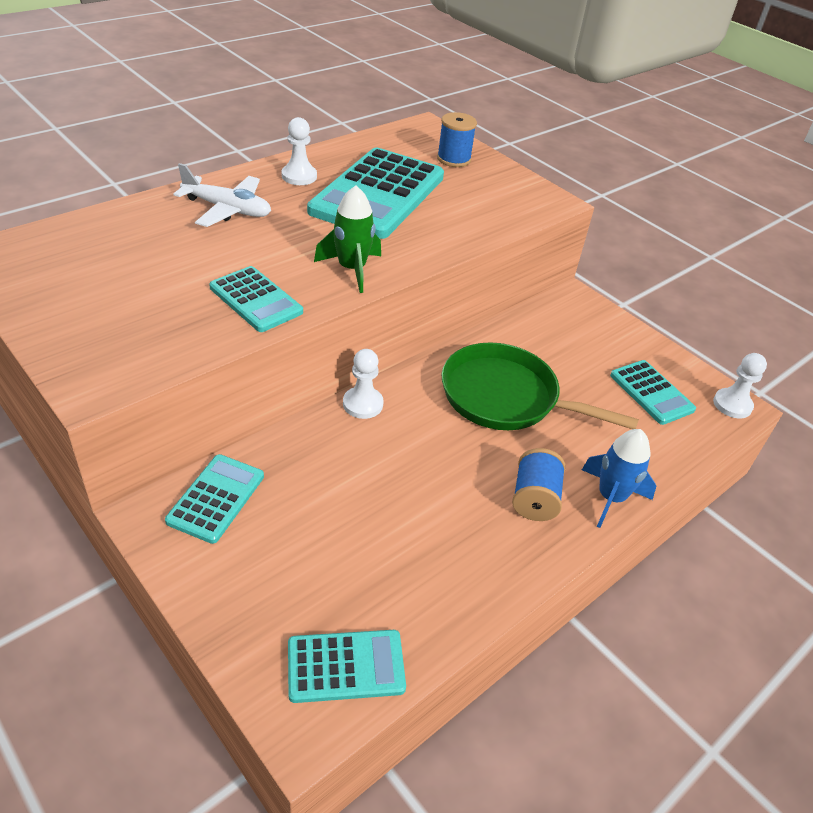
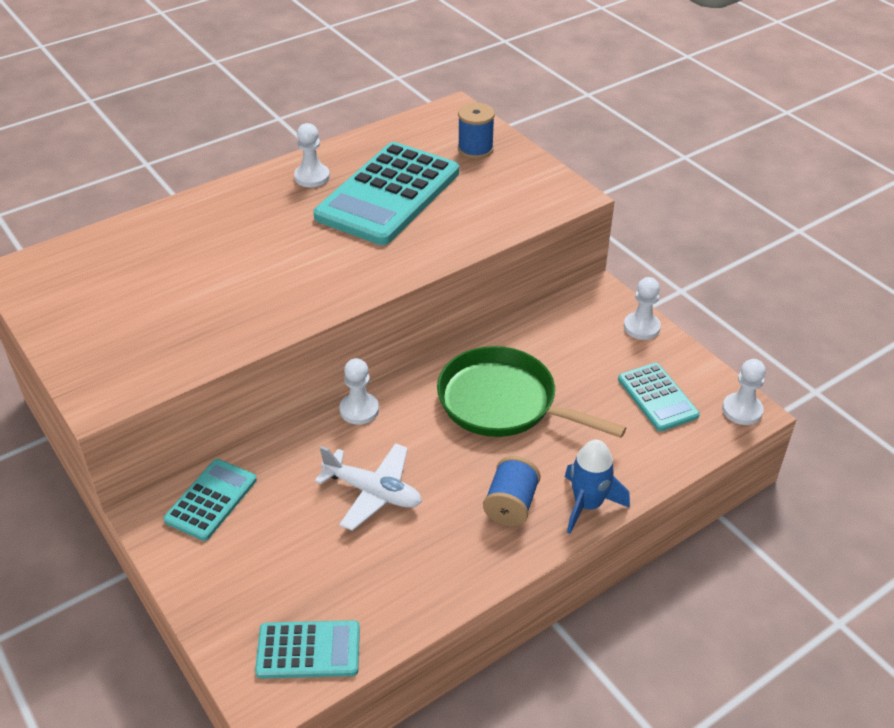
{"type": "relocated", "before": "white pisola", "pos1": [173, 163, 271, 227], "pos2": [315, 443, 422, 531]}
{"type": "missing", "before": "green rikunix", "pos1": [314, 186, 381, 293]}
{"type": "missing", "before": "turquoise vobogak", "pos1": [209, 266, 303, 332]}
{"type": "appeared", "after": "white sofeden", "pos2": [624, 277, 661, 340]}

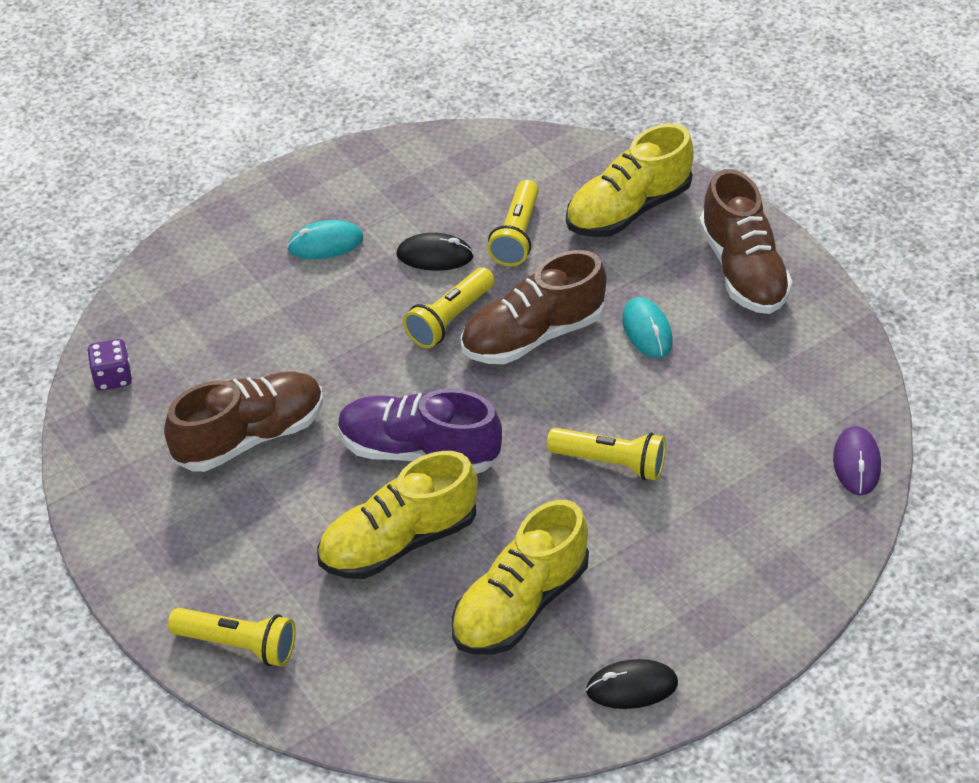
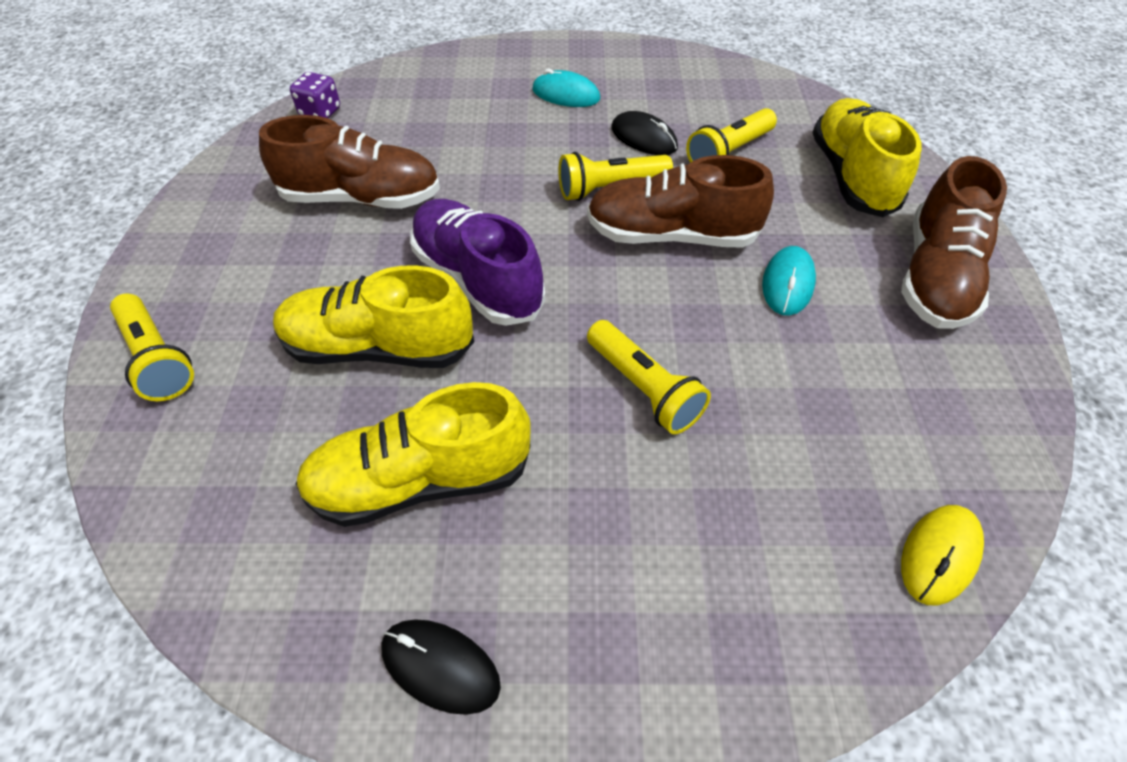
{"type": "spun", "before": "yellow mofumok", "pos1": [566, 124, 694, 237], "pos2": [812, 98, 922, 217], "turn": 90}
{"type": "colour", "before": "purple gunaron", "after": "yellow gunaron", "pos1": [833, 426, 881, 495], "pos2": [901, 505, 984, 606]}

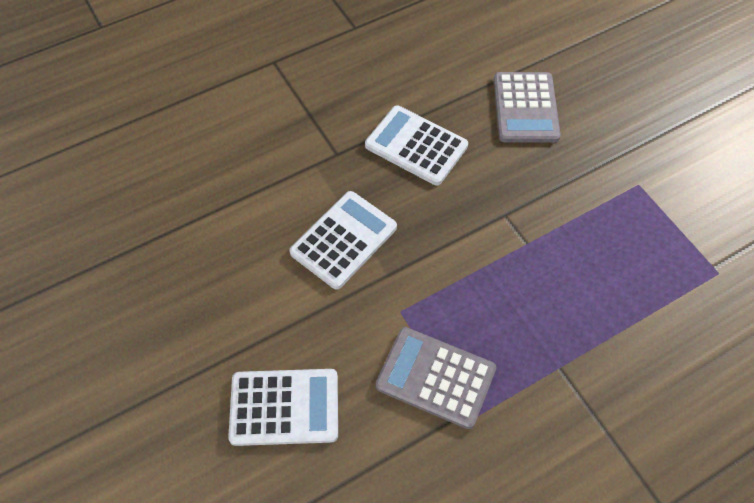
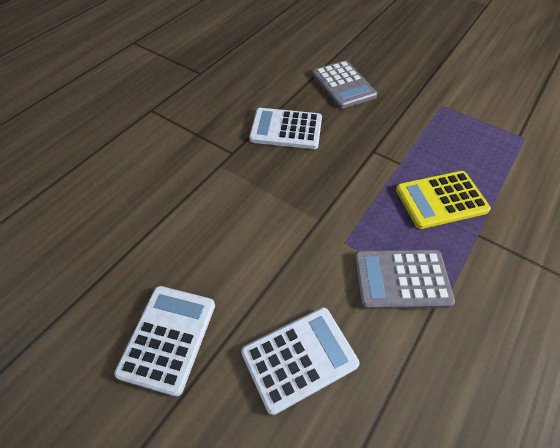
{"type": "relocated", "before": "white vobogak", "pos1": [289, 191, 397, 289], "pos2": [114, 286, 215, 397]}
{"type": "appeared", "after": "yellow vobogak", "pos2": [396, 171, 491, 229]}

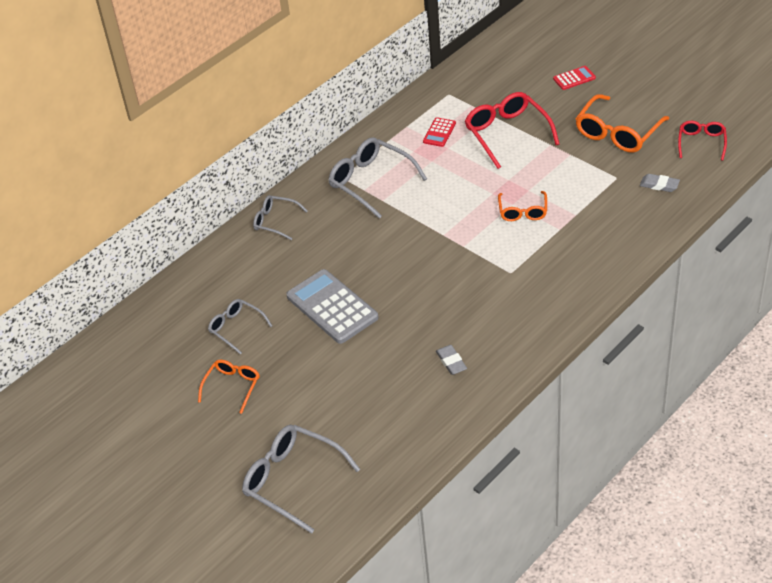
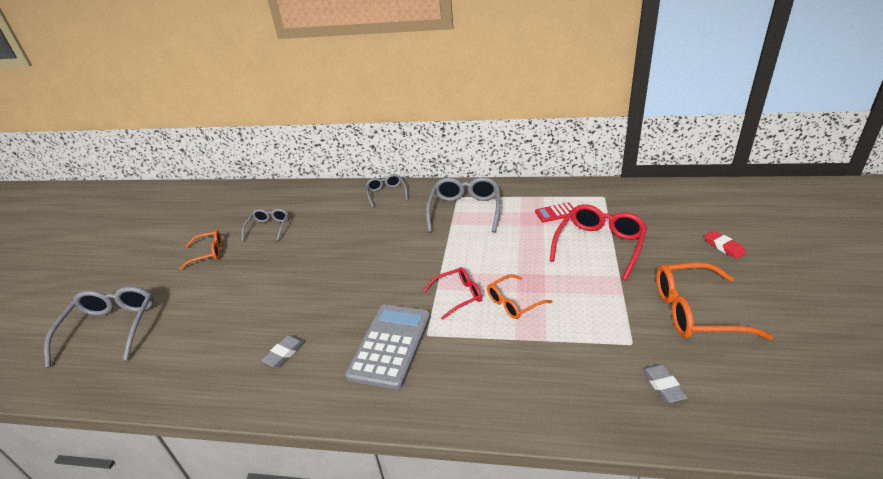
{"type": "exchanged", "before": "red vobogak", "after": "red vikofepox", "pos1": [553, 66, 596, 90], "pos2": [704, 230, 746, 259]}
{"type": "relocated", "before": "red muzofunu", "pos1": [678, 121, 727, 161], "pos2": [423, 267, 482, 320]}
{"type": "relocated", "before": "grey vobogak", "pos1": [286, 269, 379, 344], "pos2": [345, 305, 431, 390]}

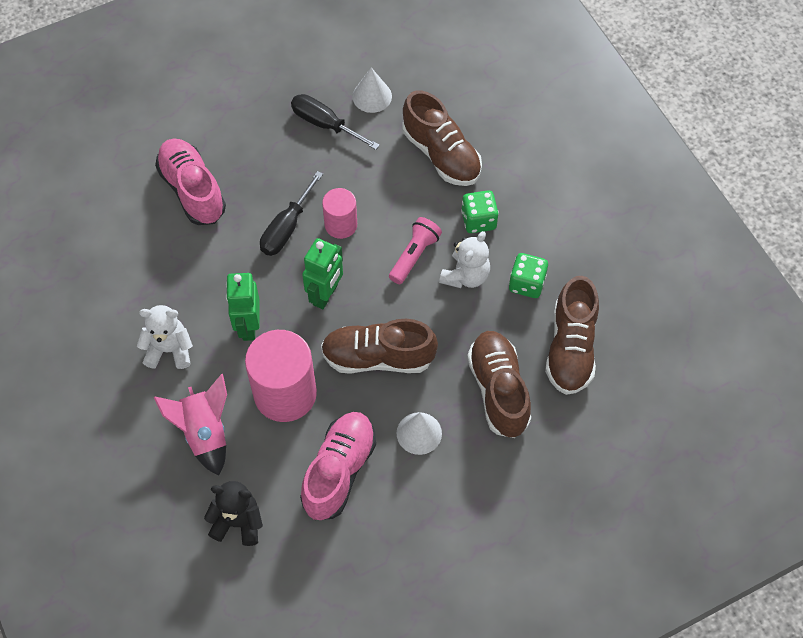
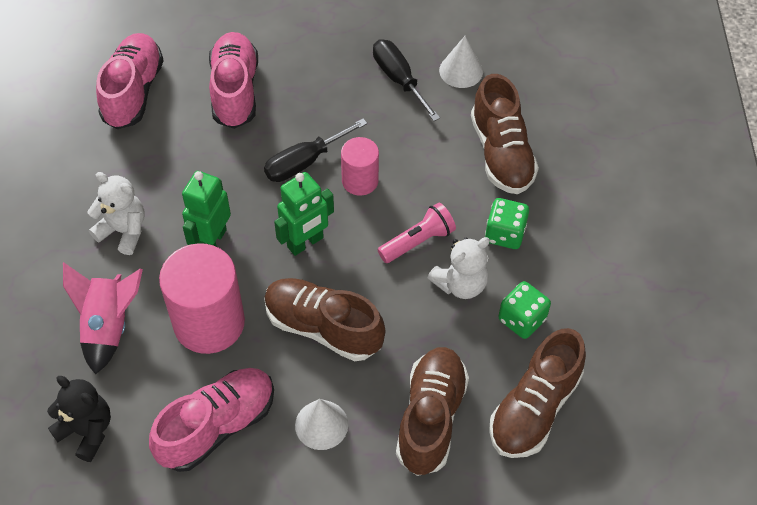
{"type": "appeared", "after": "pink mofumok", "pos2": [96, 33, 164, 129]}

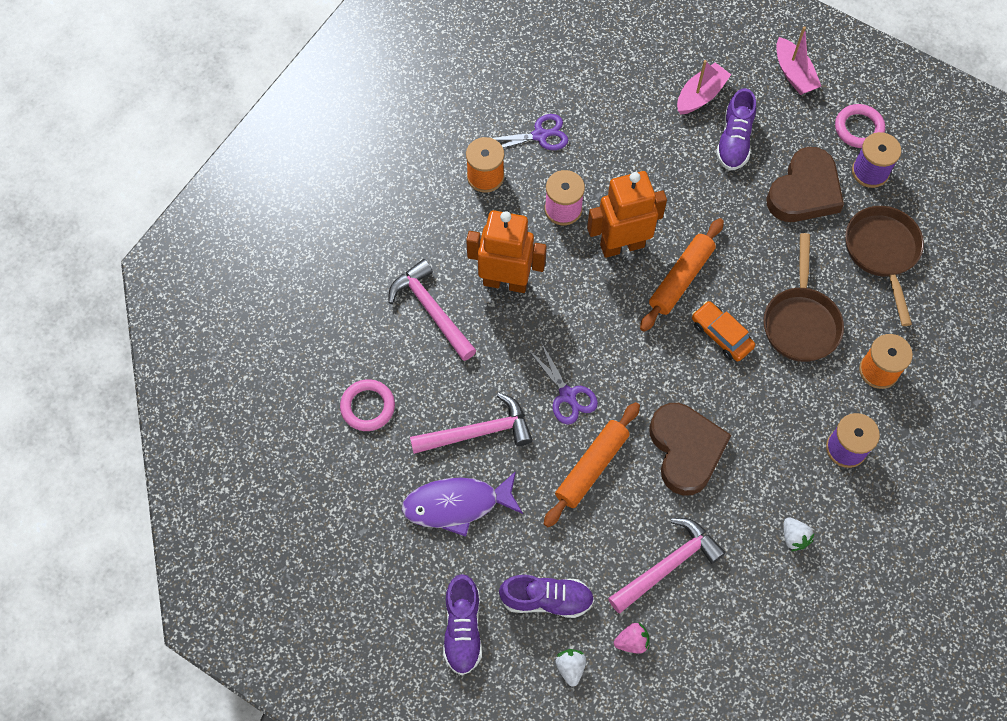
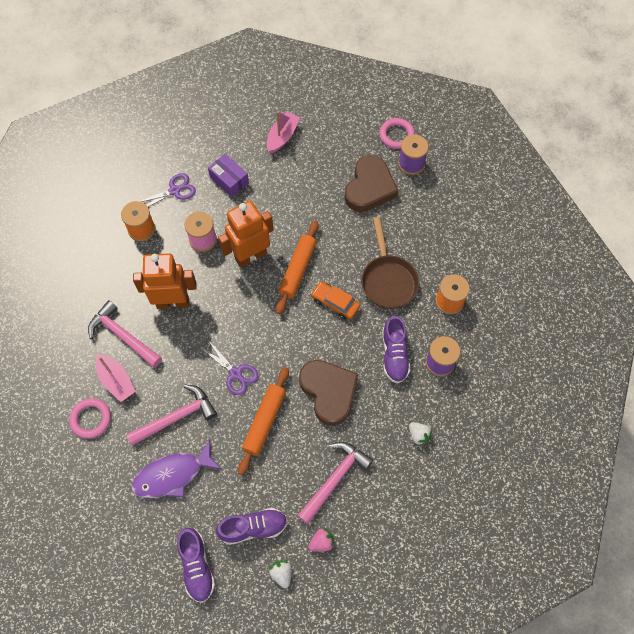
{"type": "relocated", "before": "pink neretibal", "pos1": [776, 26, 821, 95], "pos2": [95, 354, 136, 402]}
{"type": "relocated", "before": "purple mofumok", "pos1": [716, 88, 756, 170], "pos2": [382, 316, 410, 384]}
{"type": "missing", "before": "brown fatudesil", "pos1": [845, 206, 924, 326]}
{"type": "appeared", "after": "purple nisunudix", "pos2": [208, 154, 249, 197]}

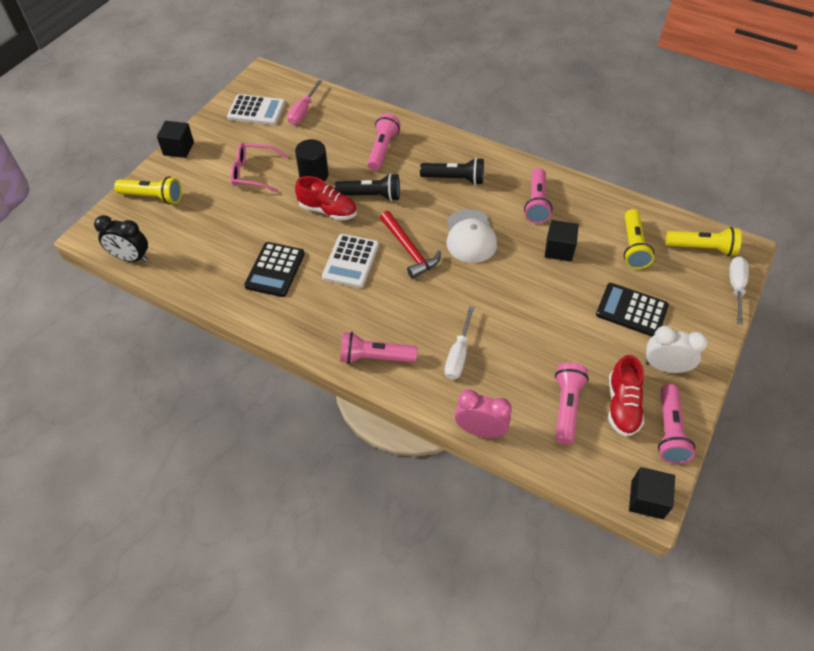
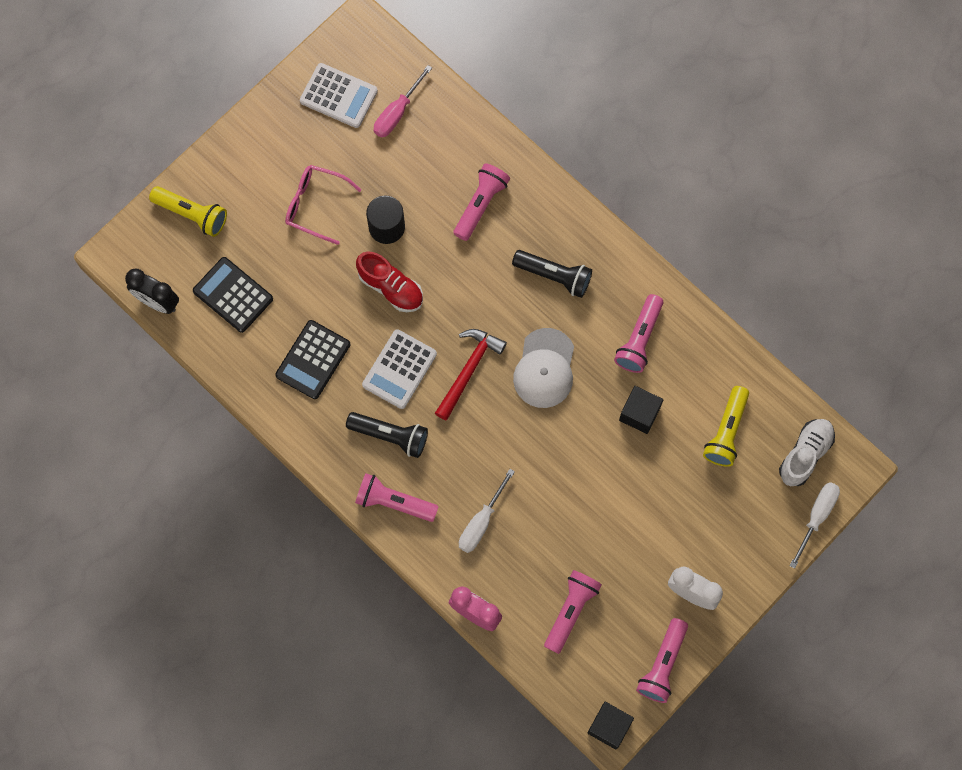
{"type": "missing", "before": "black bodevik", "pos1": [157, 121, 194, 158]}
{"type": "relocated", "before": "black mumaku", "pos1": [334, 173, 400, 201], "pos2": [346, 412, 428, 458]}
{"type": "spun", "before": "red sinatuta", "pos1": [380, 211, 441, 278], "pos2": [435, 329, 507, 420], "turn": -135}
{"type": "exchanged", "before": "yellow mumaku", "after": "white mofumok", "pos1": [666, 227, 742, 256], "pos2": [779, 419, 835, 486]}
{"type": "relocated", "before": "black vobogak", "pos1": [596, 283, 669, 337], "pos2": [193, 257, 273, 333]}
{"type": "missing", "before": "red mofumok", "pos1": [608, 355, 644, 436]}

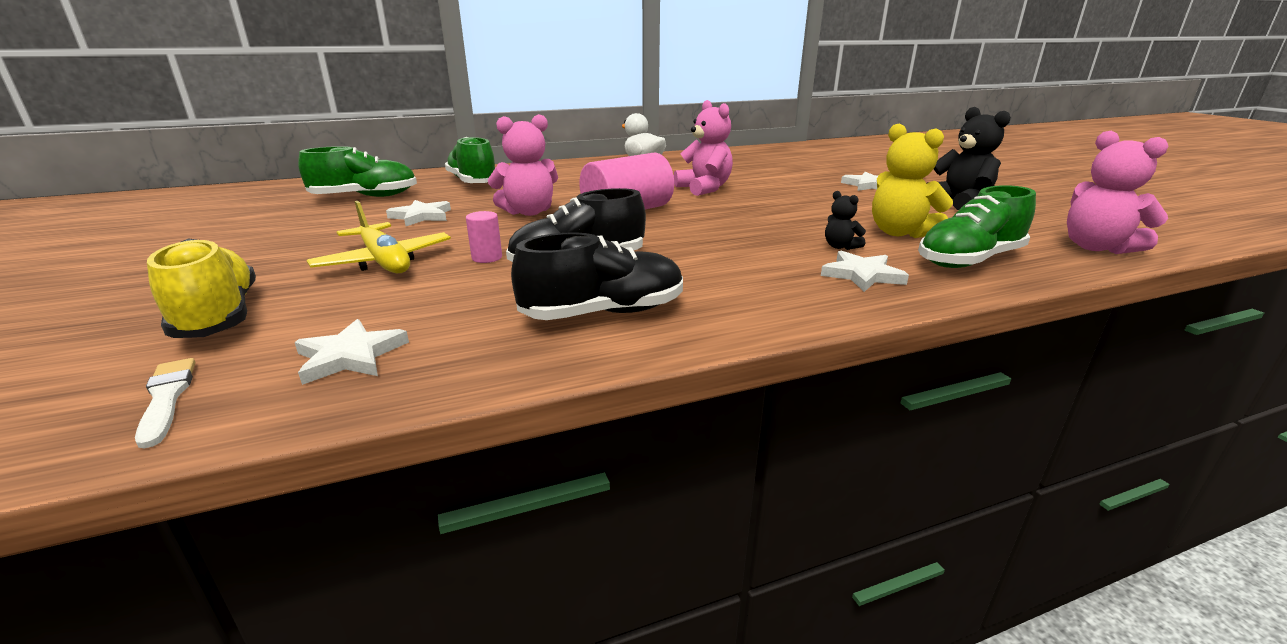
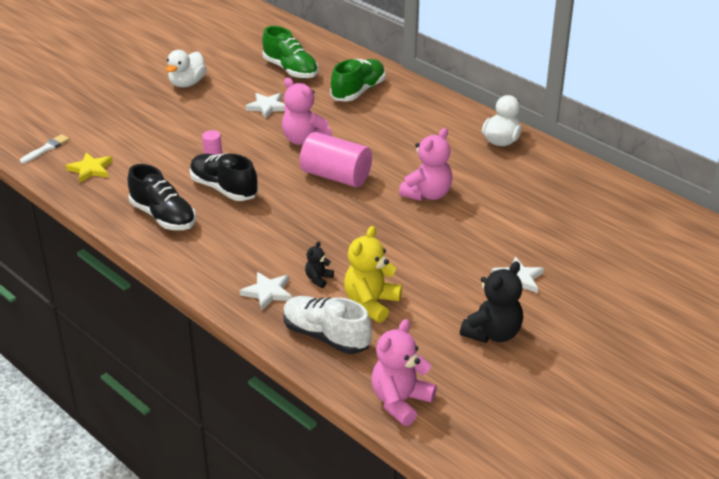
{"type": "colour", "before": "green mofumok", "after": "white mofumok", "pos1": [918, 185, 1036, 268], "pos2": [283, 296, 372, 354]}
{"type": "missing", "before": "yellow pisola", "pos1": [307, 201, 451, 273]}
{"type": "missing", "before": "yellow mofumok", "pos1": [147, 238, 256, 338]}
{"type": "colour", "before": "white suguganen", "after": "yellow suguganen", "pos1": [295, 319, 409, 385], "pos2": [66, 152, 113, 183]}
{"type": "appeared", "after": "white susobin", "pos2": [166, 50, 207, 87]}

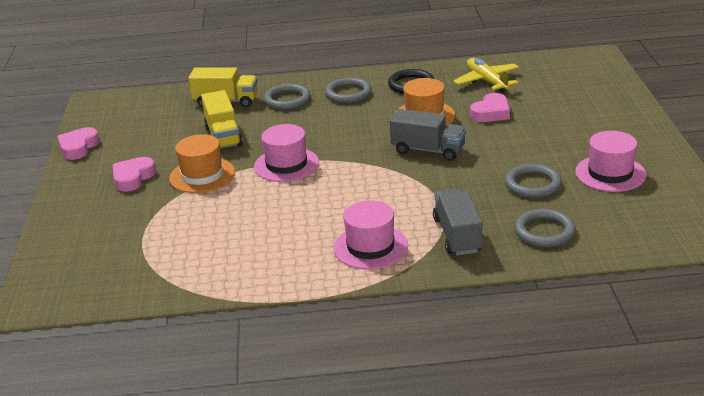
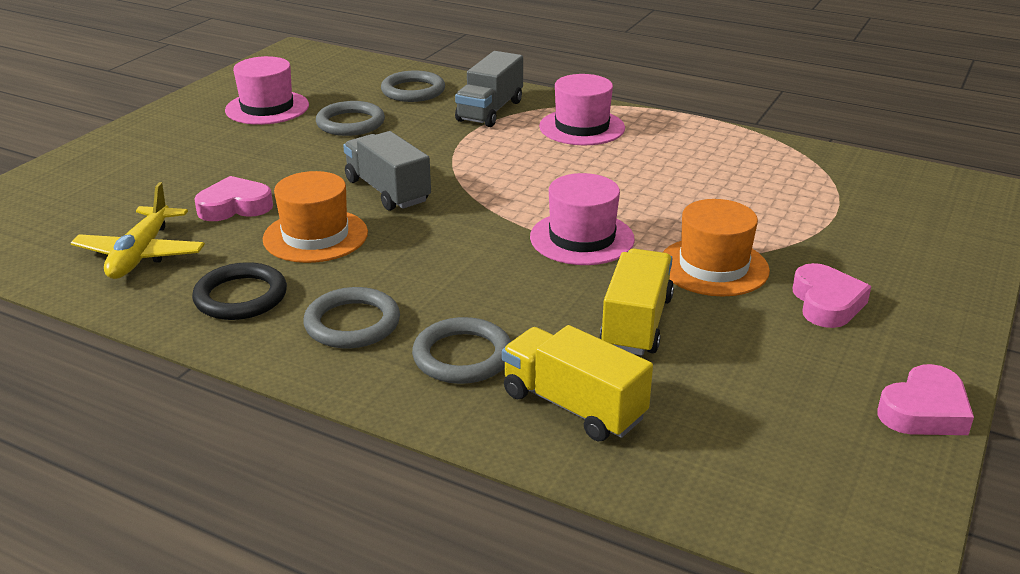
{"type": "spun", "before": "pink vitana", "pos1": [113, 157, 156, 192], "pos2": [793, 263, 871, 328], "turn": -60}

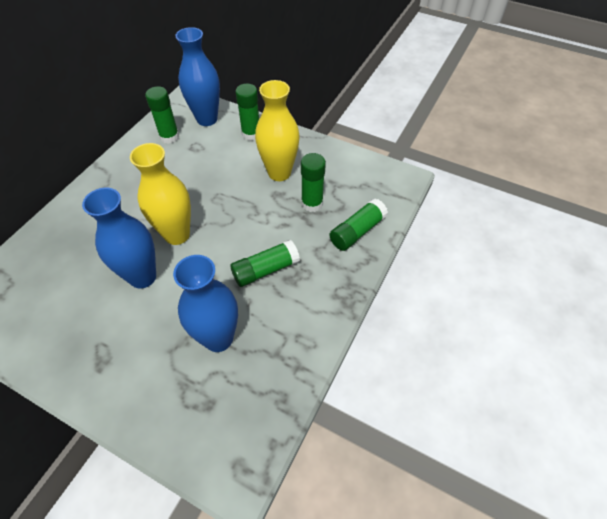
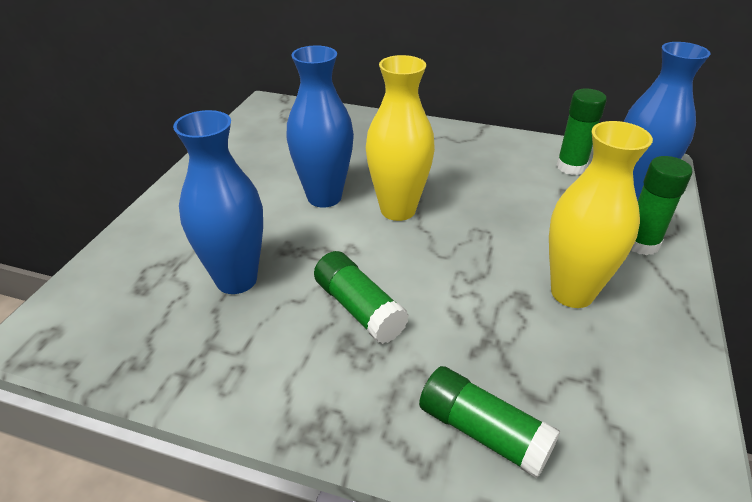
{"type": "missing", "before": "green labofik", "pos1": [301, 153, 326, 212]}

